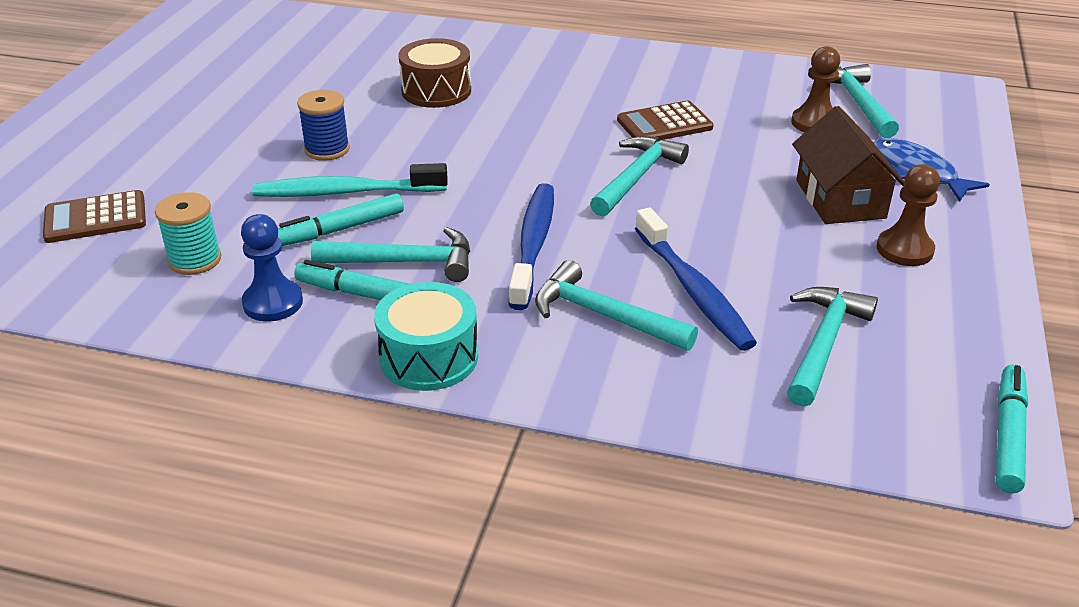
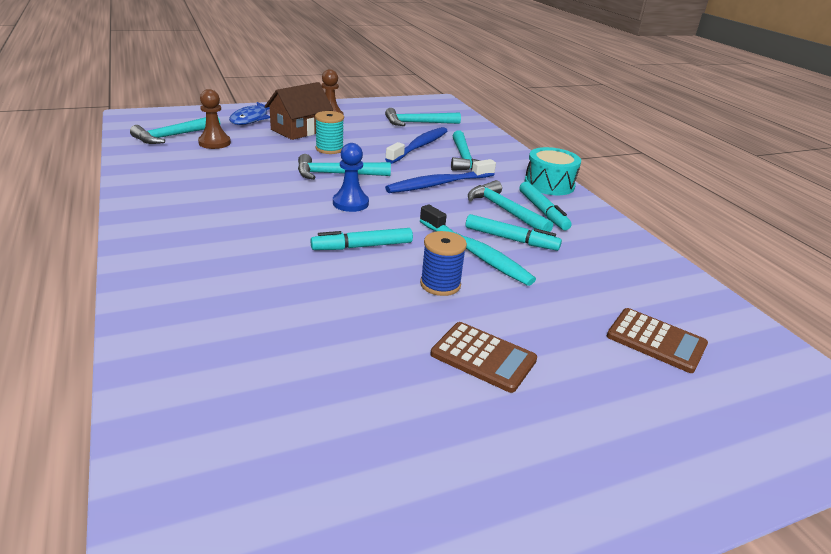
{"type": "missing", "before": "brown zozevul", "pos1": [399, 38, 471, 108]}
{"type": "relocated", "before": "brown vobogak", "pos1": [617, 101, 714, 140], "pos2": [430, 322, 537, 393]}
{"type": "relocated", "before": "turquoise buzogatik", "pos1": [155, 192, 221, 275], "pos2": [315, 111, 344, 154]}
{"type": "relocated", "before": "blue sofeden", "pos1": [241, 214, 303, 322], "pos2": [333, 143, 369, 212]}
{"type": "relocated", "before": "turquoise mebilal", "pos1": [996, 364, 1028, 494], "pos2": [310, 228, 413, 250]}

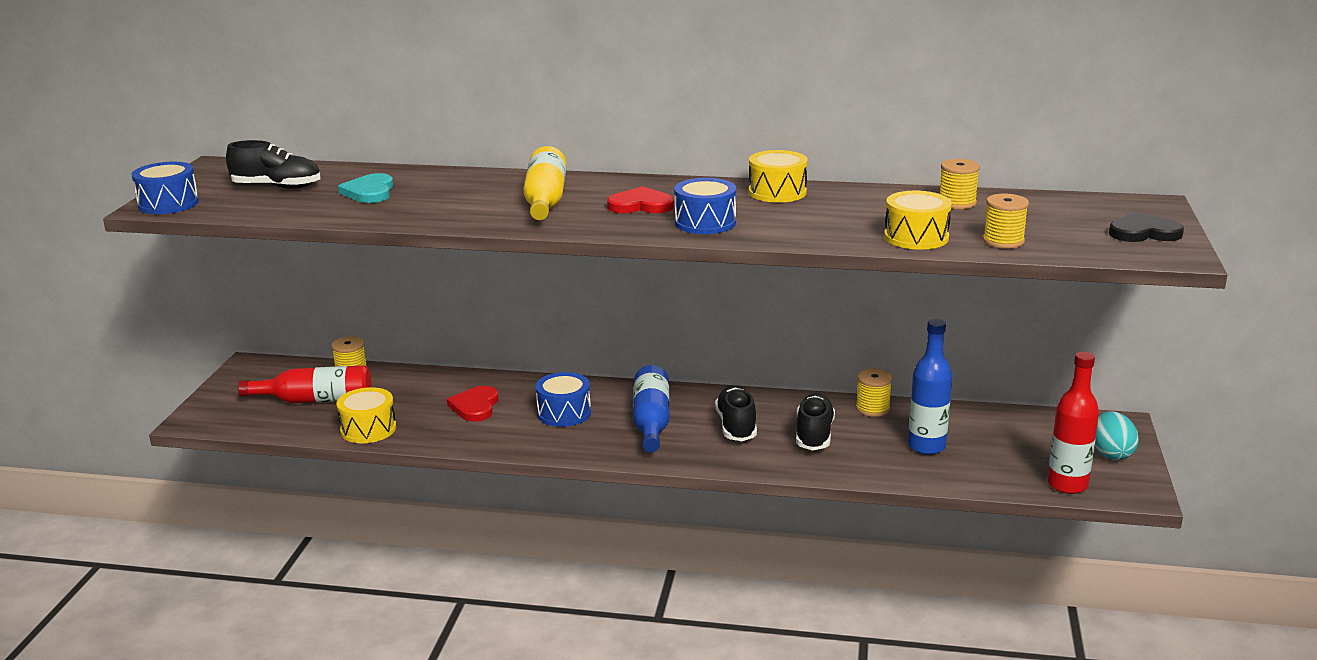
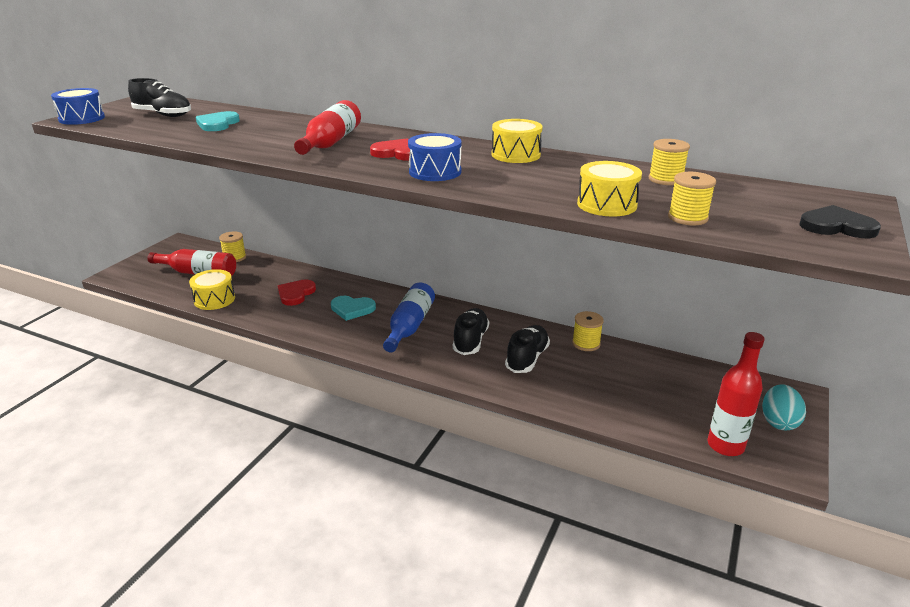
{"type": "colour", "before": "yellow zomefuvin", "after": "red zomefuvin", "pos1": [523, 146, 567, 220], "pos2": [294, 100, 361, 155]}
{"type": "missing", "before": "blue zomefuvin", "pos1": [908, 319, 952, 455]}
{"type": "exchanged", "before": "blue zozevul", "after": "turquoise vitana", "pos1": [535, 372, 591, 427], "pos2": [331, 296, 376, 321]}

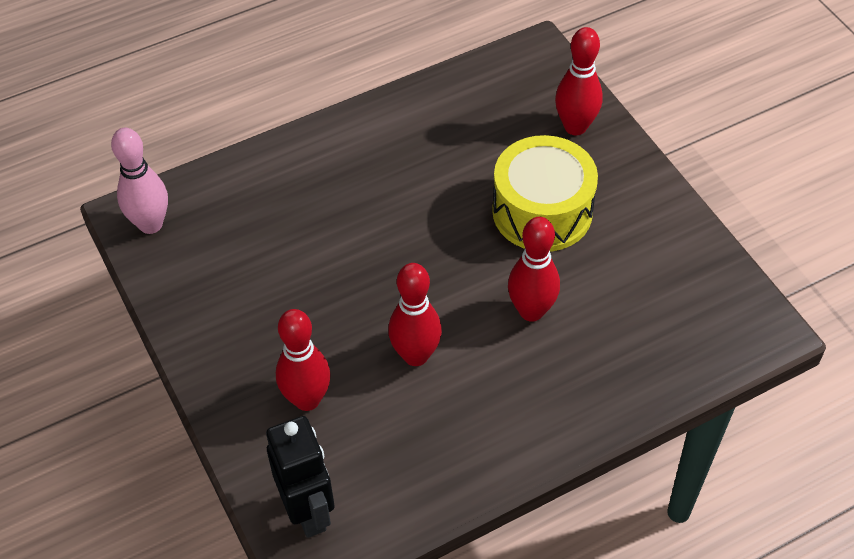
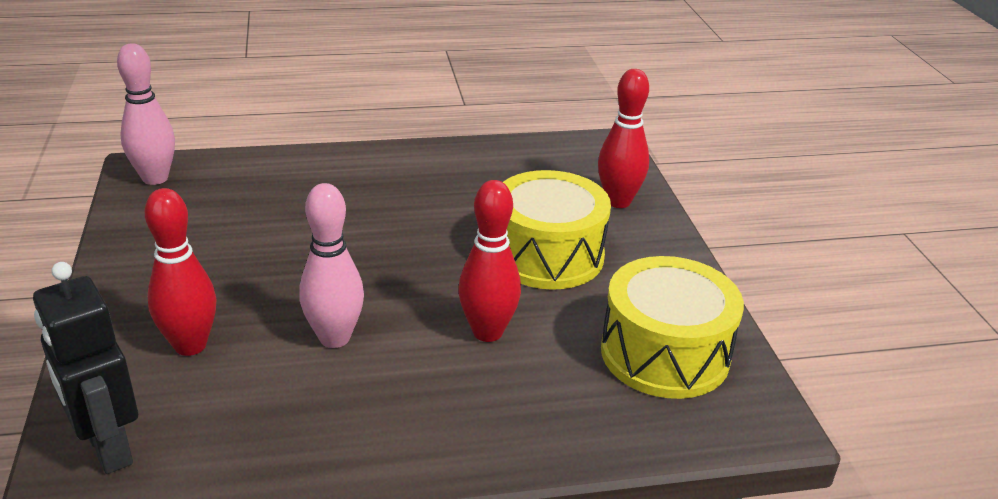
{"type": "colour", "before": "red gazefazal", "after": "pink gazefazal", "pos1": [388, 263, 442, 366], "pos2": [299, 183, 364, 348]}
{"type": "spun", "before": "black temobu", "pos1": [266, 416, 335, 538], "pos2": [33, 262, 138, 474], "turn": 150}
{"type": "appeared", "after": "yellow zozevul", "pos2": [601, 256, 744, 399]}

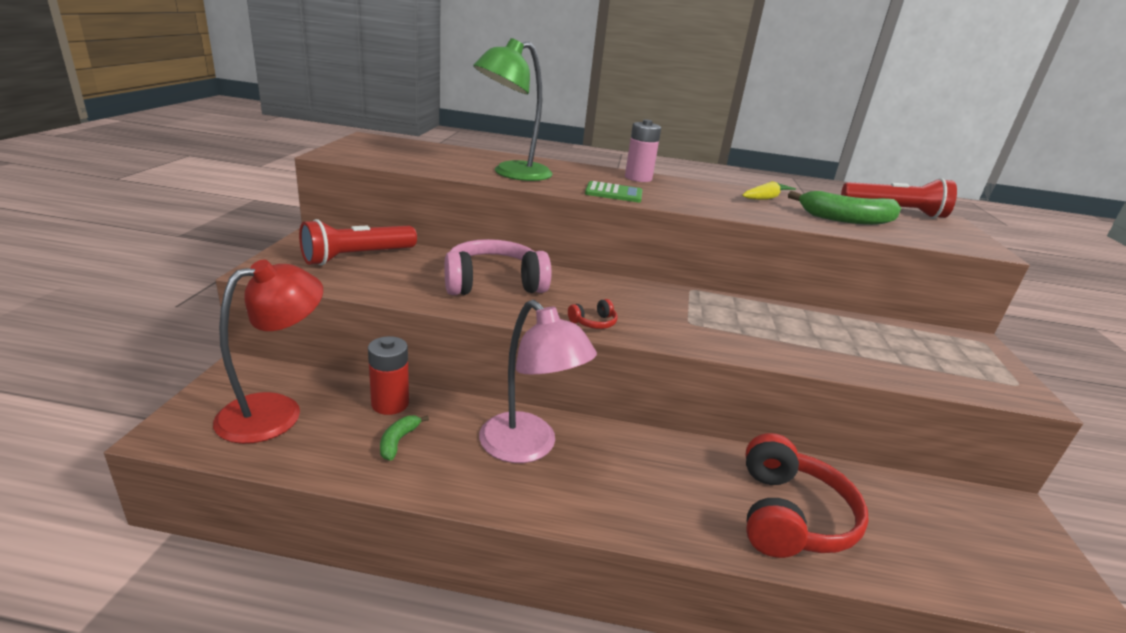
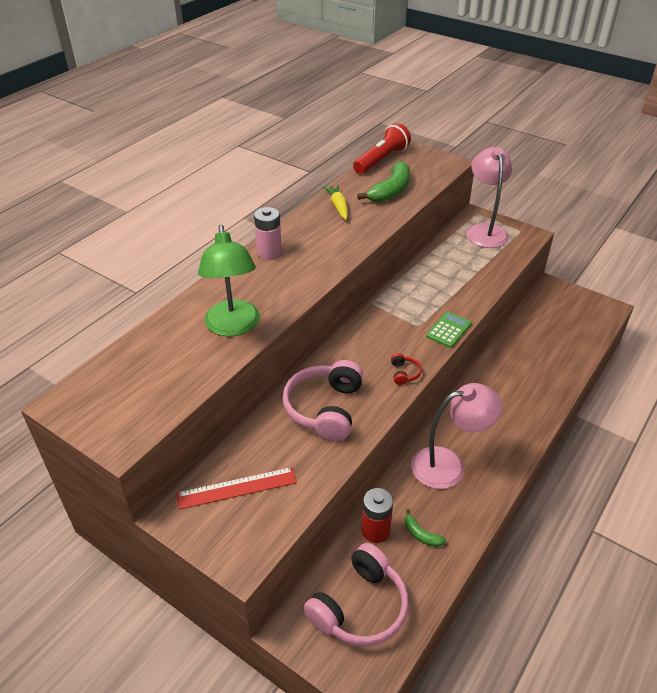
{"type": "relocated", "before": "green vobogak", "pos1": [585, 181, 642, 202], "pos2": [426, 312, 472, 348]}
{"type": "exchanged", "before": "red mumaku", "after": "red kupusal", "pos1": [299, 219, 417, 265], "pos2": [177, 467, 297, 510]}
{"type": "exchanged", "before": "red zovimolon", "after": "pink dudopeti", "pos1": [213, 260, 323, 444], "pos2": [304, 543, 409, 647]}
{"type": "missing", "before": "red dudopeti", "pos1": [746, 433, 869, 558]}
{"type": "appeared", "after": "pink zovimolon", "pos2": [466, 147, 512, 248]}

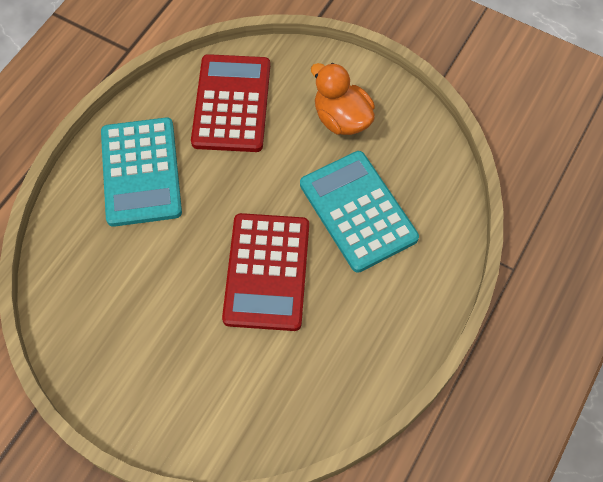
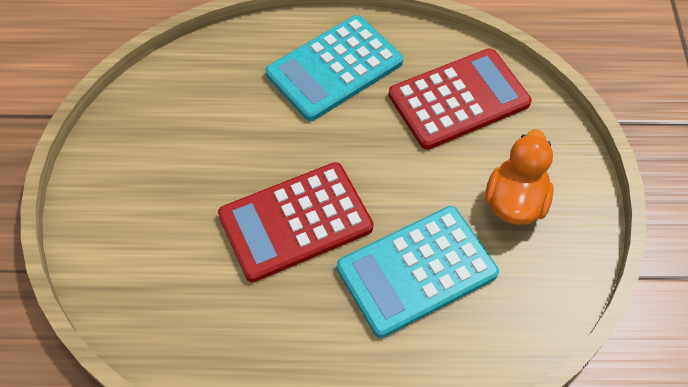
{"type": "spun", "before": "turquoise vobogak", "pos1": [300, 151, 419, 273], "pos2": [337, 206, 499, 338], "turn": -150}

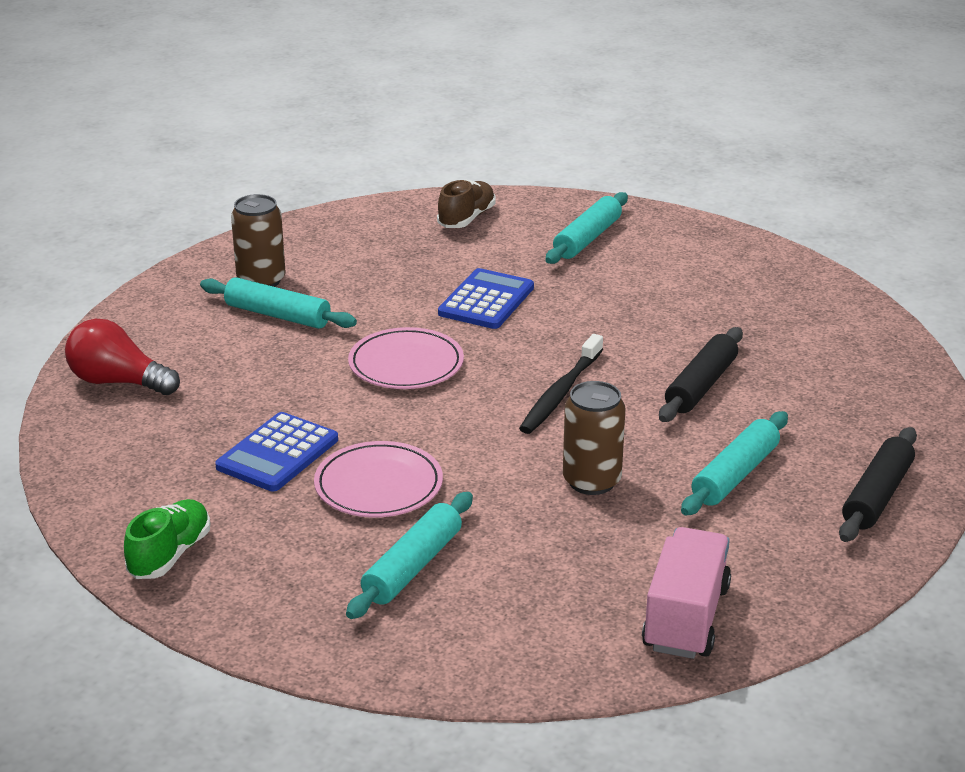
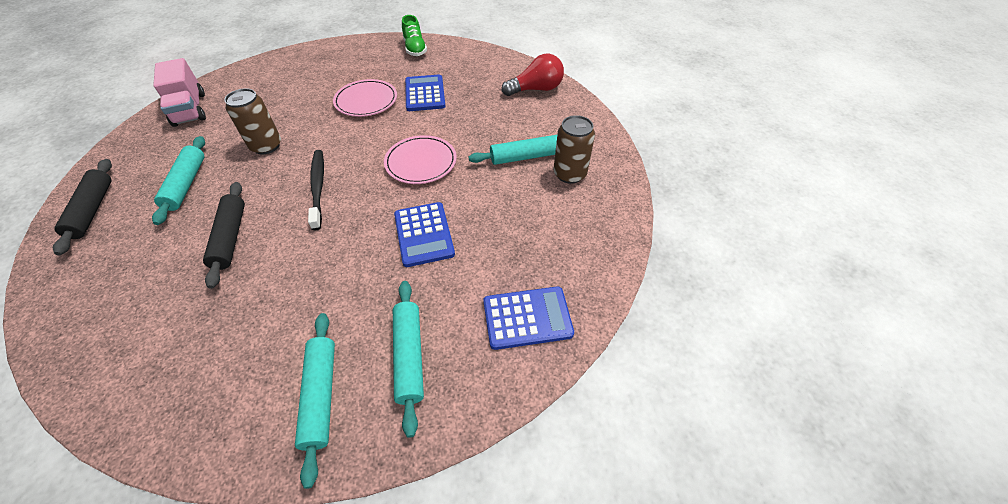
{"type": "exchanged", "before": "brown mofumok", "after": "blue vobogak", "pos1": [437, 180, 495, 228], "pos2": [483, 286, 574, 350]}
{"type": "relocated", "before": "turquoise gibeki", "pos1": [346, 492, 473, 619], "pos2": [295, 313, 335, 489]}

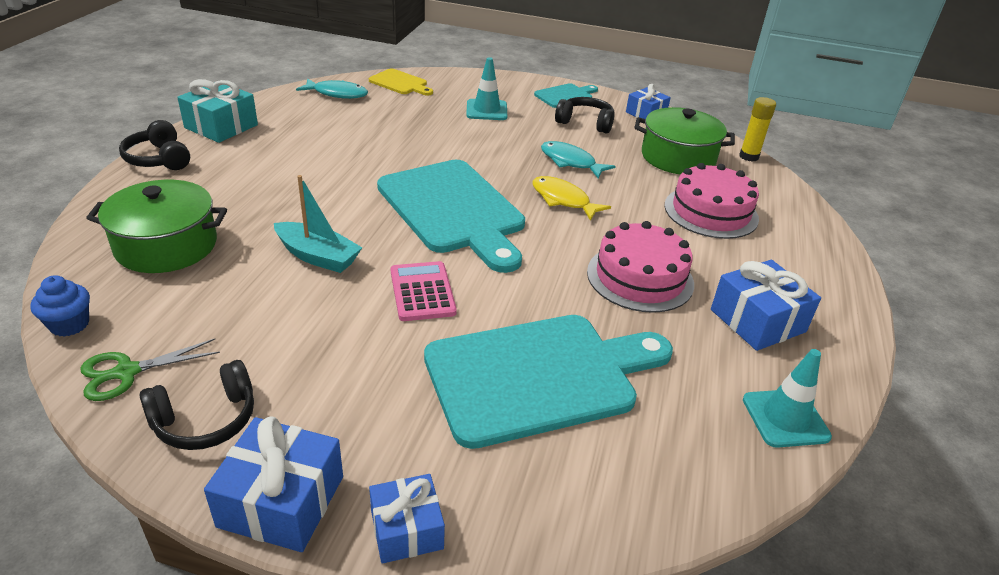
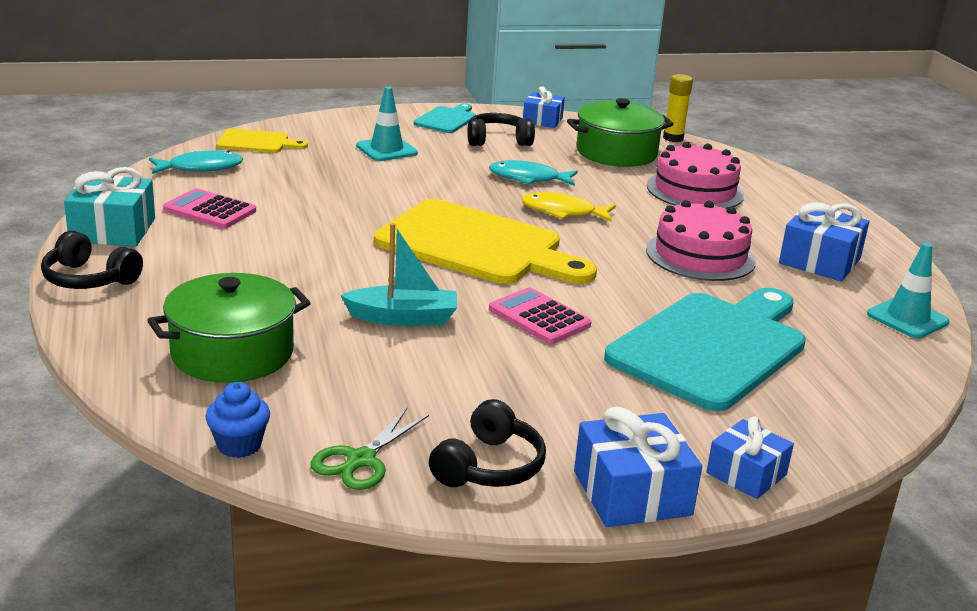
{"type": "colour", "before": "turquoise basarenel", "after": "yellow basarenel", "pos1": [377, 160, 525, 273], "pos2": [374, 199, 597, 284]}
{"type": "appeared", "after": "pink vobogak", "pos2": [163, 188, 256, 229]}

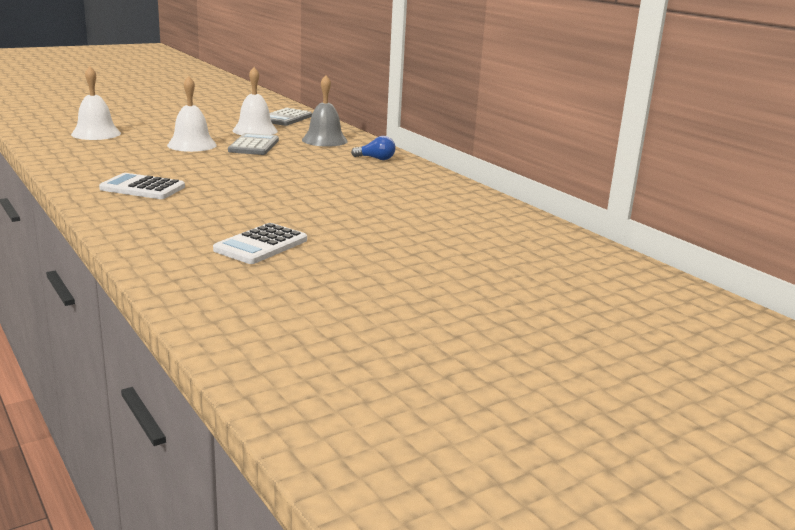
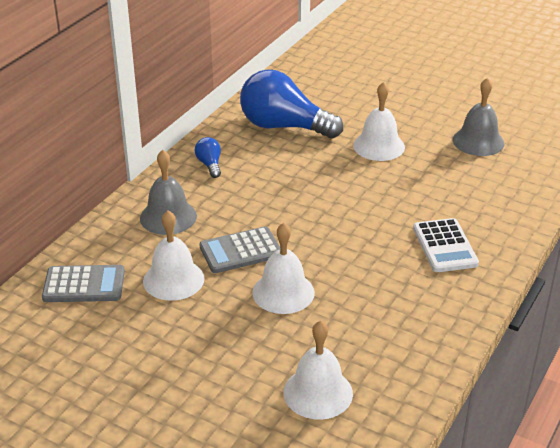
{"type": "exchanged", "before": "white vobogak", "after": "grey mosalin", "pos1": [213, 223, 307, 264], "pos2": [453, 78, 504, 156]}
{"type": "appeared", "after": "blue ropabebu", "pos2": [240, 69, 343, 138]}
{"type": "appeared", "after": "white mosalin", "pos2": [353, 82, 405, 161]}

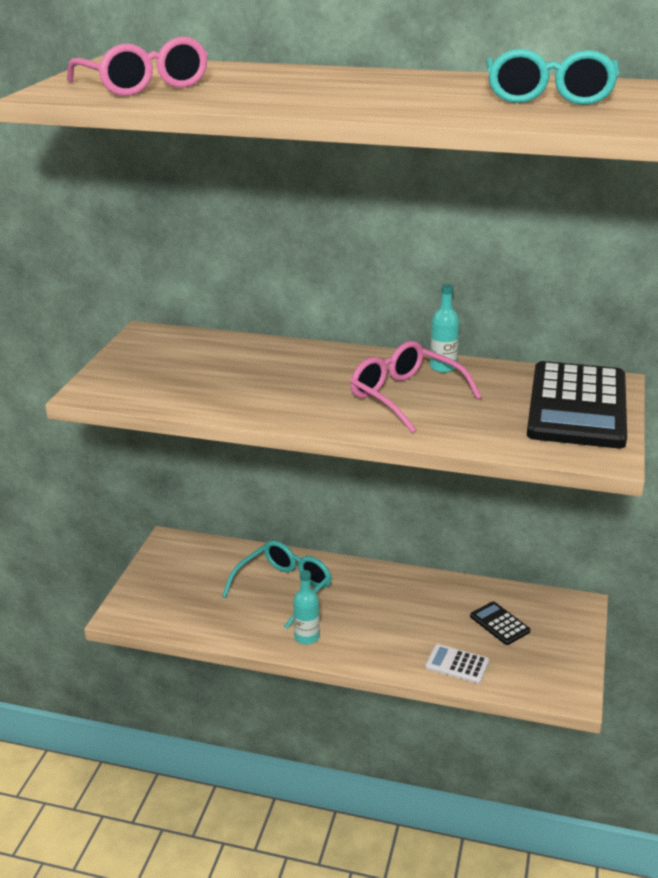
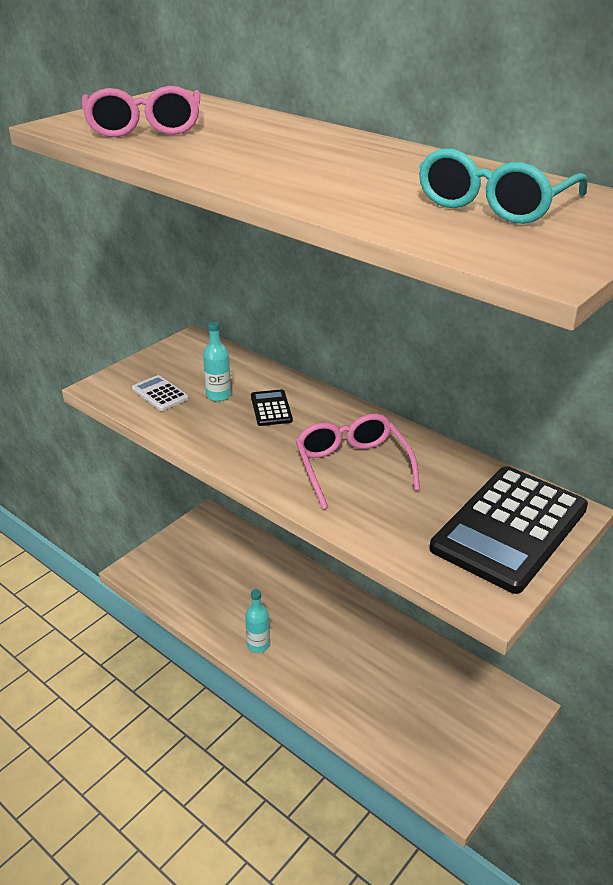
{"type": "relocated", "before": "turquoise zomefuvin", "pos1": [430, 284, 459, 373], "pos2": [203, 321, 231, 401]}
{"type": "missing", "before": "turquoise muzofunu", "pos1": [222, 541, 332, 629]}
{"type": "relocated", "before": "black vobogak", "pos1": [470, 601, 531, 645], "pos2": [251, 389, 293, 426]}
{"type": "relocated", "before": "white vobogak", "pos1": [425, 644, 489, 684], "pos2": [132, 375, 189, 411]}

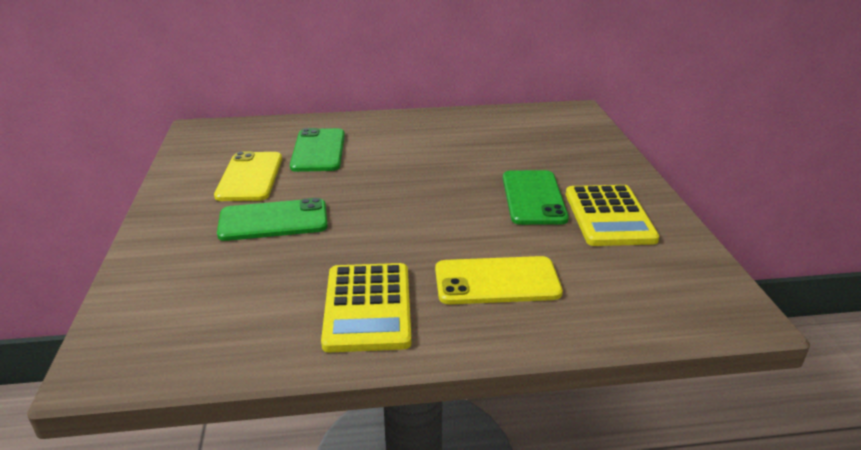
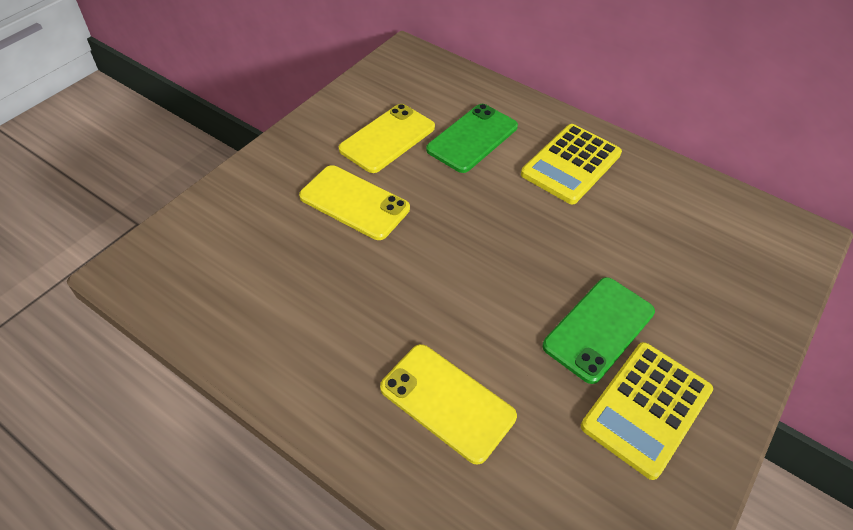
{"type": "colour", "before": "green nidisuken", "after": "yellow nidisuken", "pos1": [217, 198, 328, 241], "pos2": [299, 165, 410, 240]}
{"type": "relocated", "before": "yellow vobogak", "pos1": [321, 263, 411, 352], "pos2": [521, 124, 622, 204]}

